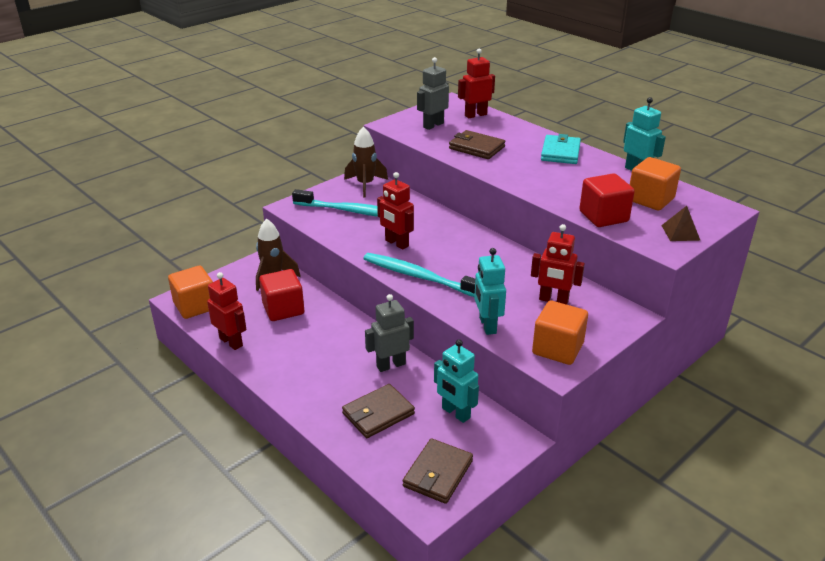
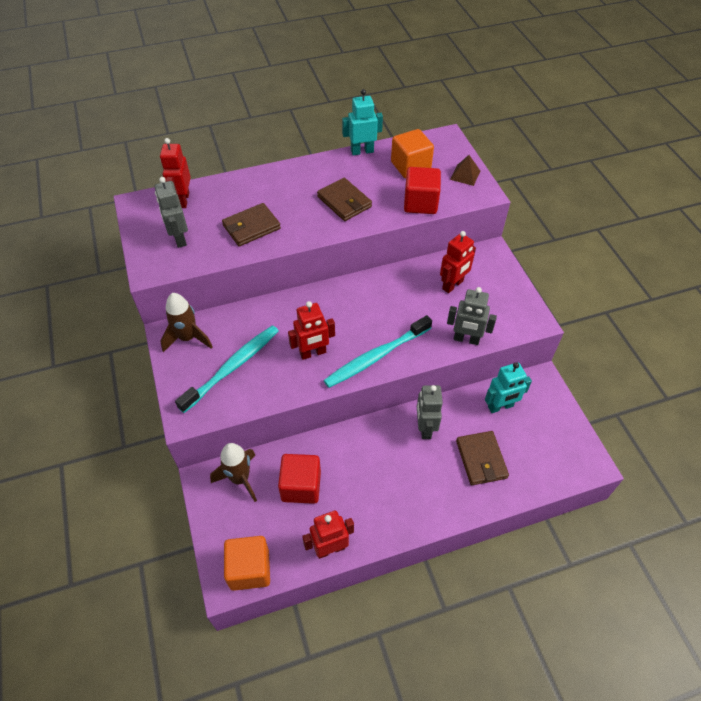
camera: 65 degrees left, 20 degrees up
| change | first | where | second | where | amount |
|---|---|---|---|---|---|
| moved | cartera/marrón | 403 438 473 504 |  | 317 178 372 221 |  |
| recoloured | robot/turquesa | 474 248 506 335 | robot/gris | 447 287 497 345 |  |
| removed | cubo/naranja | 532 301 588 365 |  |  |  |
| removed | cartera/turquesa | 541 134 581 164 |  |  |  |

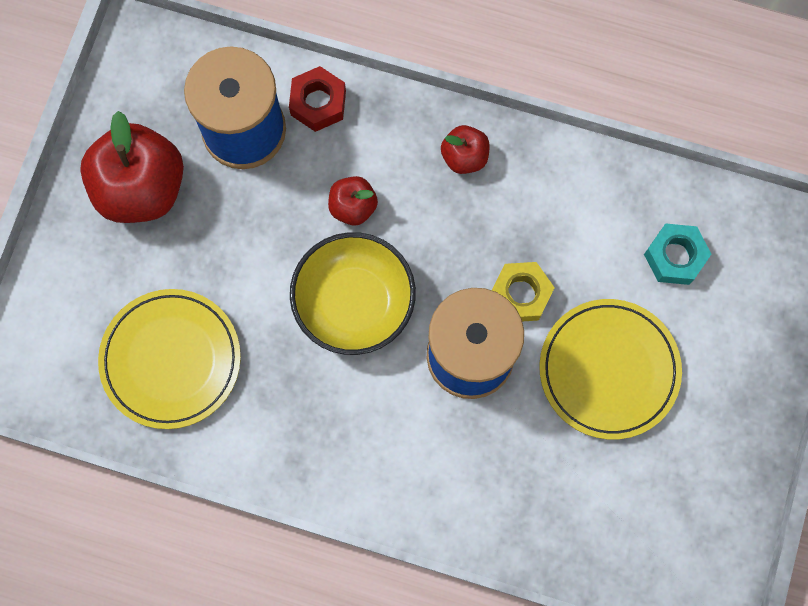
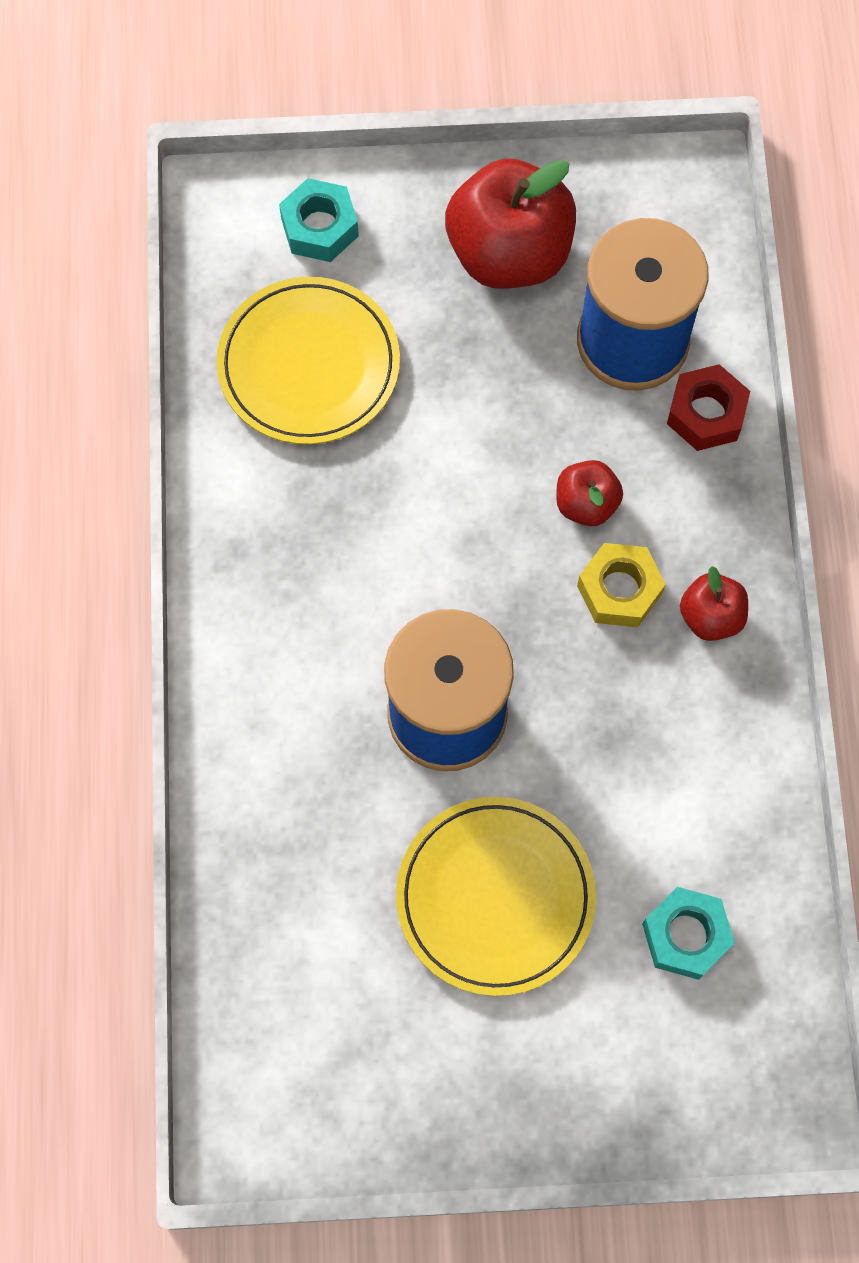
camera: 70 degrees right, 5 degrees down
| change | first | where | second | where | amount |
|---|---|---|---|---|---|
| added |  |  | tuerca/turquesa | 279 178 359 262 |  |
| moved | tuerca/amarillo | 492 262 555 322 |  | 577 543 666 627 |  |
| removed | cuenco/amarillo | 290 232 416 355 |  |  |  |

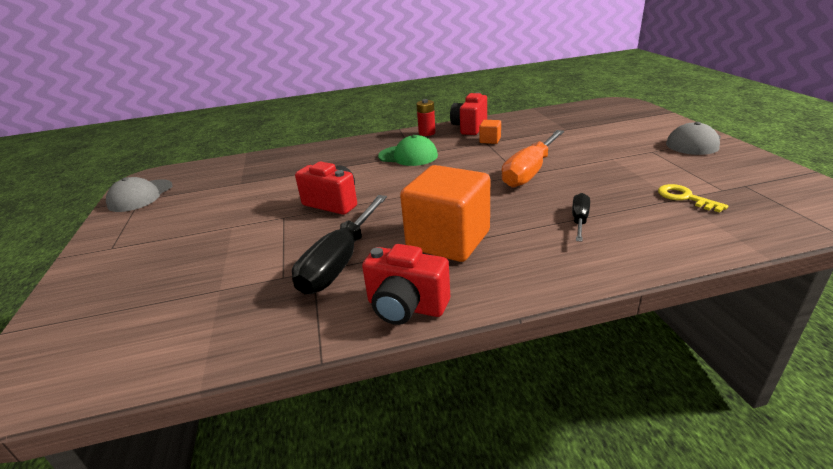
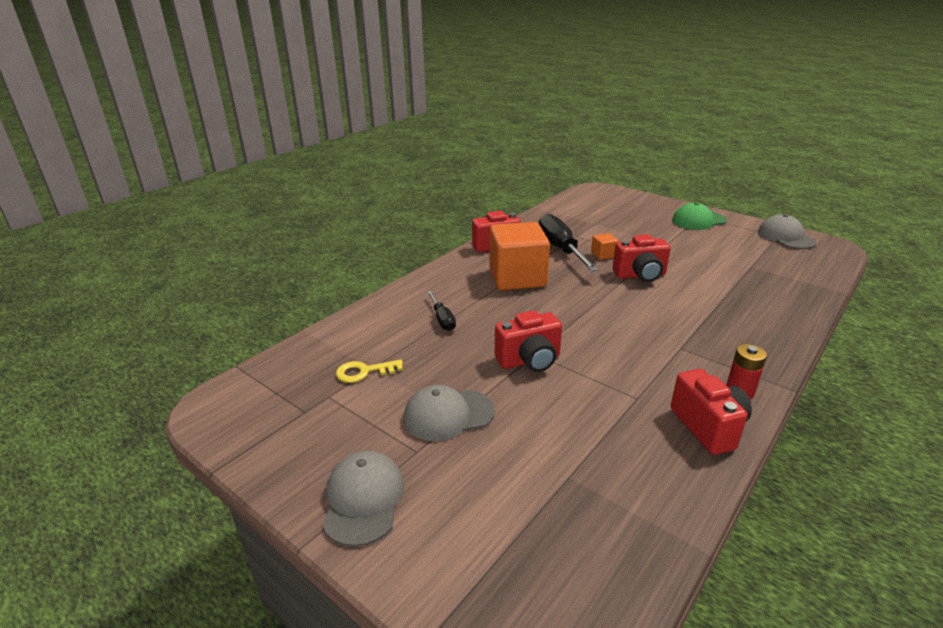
camera: 140 degrees right, 0 degrees up
| change | first | where | second | where | amount |
|---|---|---|---|---|---|
| turned | llave/amarillo | 658 184 728 213 |  | 336 360 403 383 | 150 degrees clockwise |
| added |  |  | gorra/gris | 404 385 495 441 |  |
| replaced | destornillador/naranja | 501 130 564 188 | cámara/rojo | 495 311 562 372 |  |
| moved | cubo/naranja | 479 120 501 144 |  | 591 233 618 260 |  |
| moved | gorra/verde | 378 135 438 166 |  | 672 202 726 230 |  |

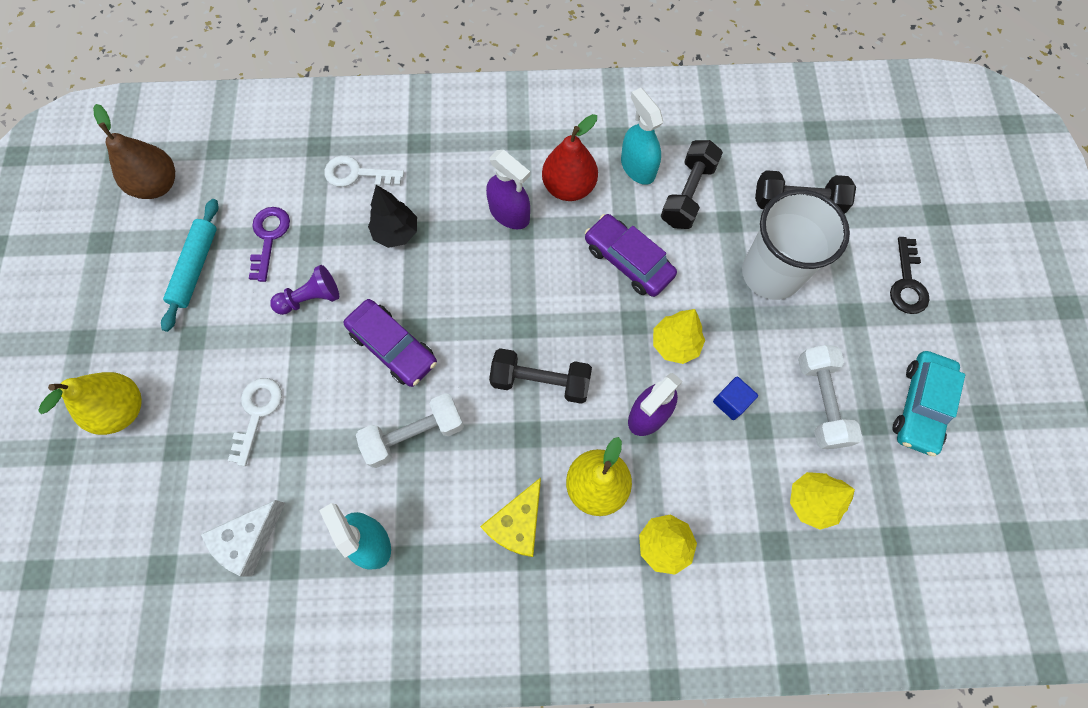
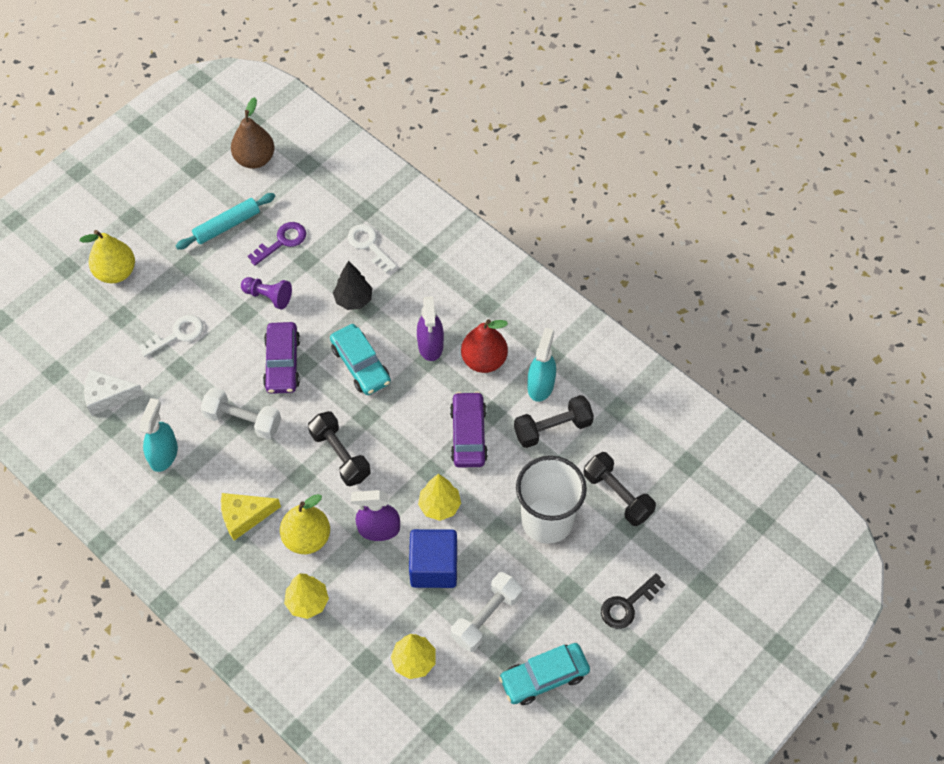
camera: 45 degrees right, 10 degrees down
| change | first | where | second | where | amount |
|---|---|---|---|---|---|
| added |  |  | coche/turquesa | 330 324 391 395 |  |
| resized | cubo/azul | 713 377 758 420 |  | 409 529 457 588 | x1.96 |

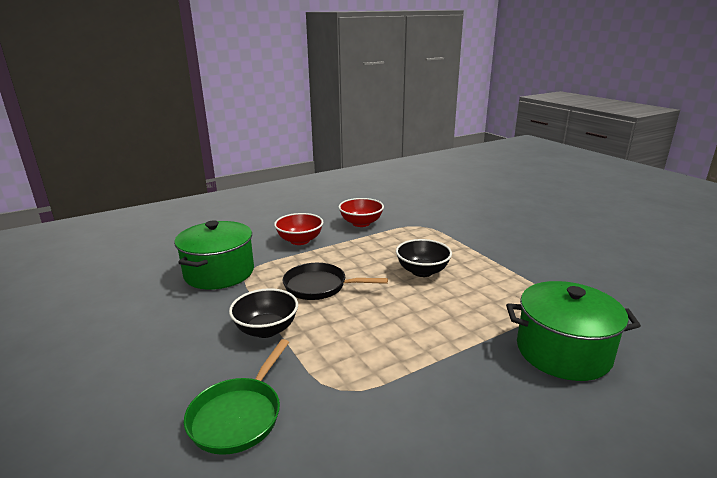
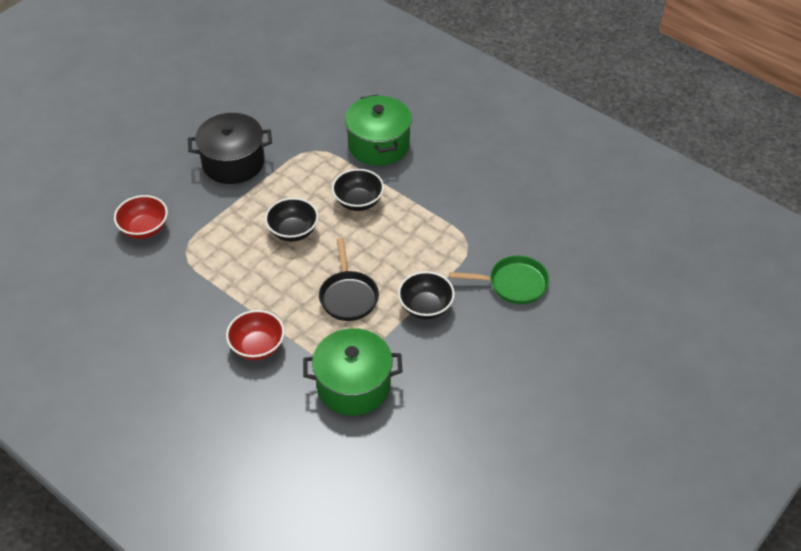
camera: 110 degrees left, 25 degrees up
| change | first | where | second | where | amount |
|---|---|---|---|---|---|
| moved | cuenco/rojo | 339 198 384 227 |  | 114 195 168 239 |  |
| added |  |  | olla/negro | 188 113 272 184 |  |
| added |  |  | cuenco/negro | 332 169 384 211 |  |

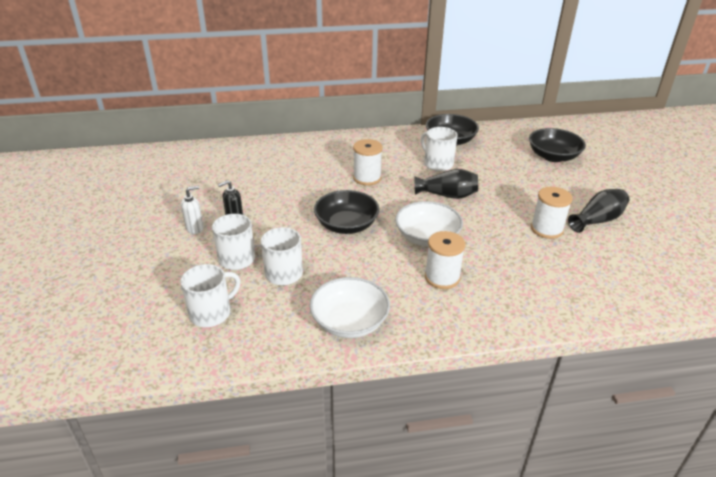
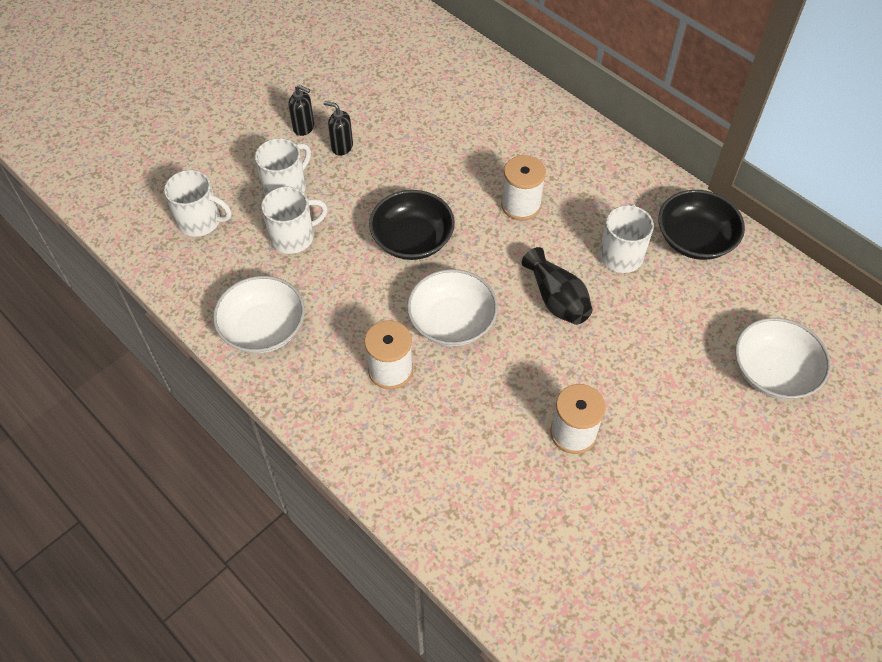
camera: 55 degrees right, 20 degrees up
| change | first | where | second | where | amount |
|---|---|---|---|---|---|
| recoloured | dispensador de jabón/blanco | 181 186 204 234 | dispensador de jabón/negro | 288 85 314 136 |  |
| recoloured | cuenco/negro | 529 128 586 162 | cuenco/blanco | 735 318 831 399 |  |
| removed | florero/negro | 568 189 629 233 |  |  |  |

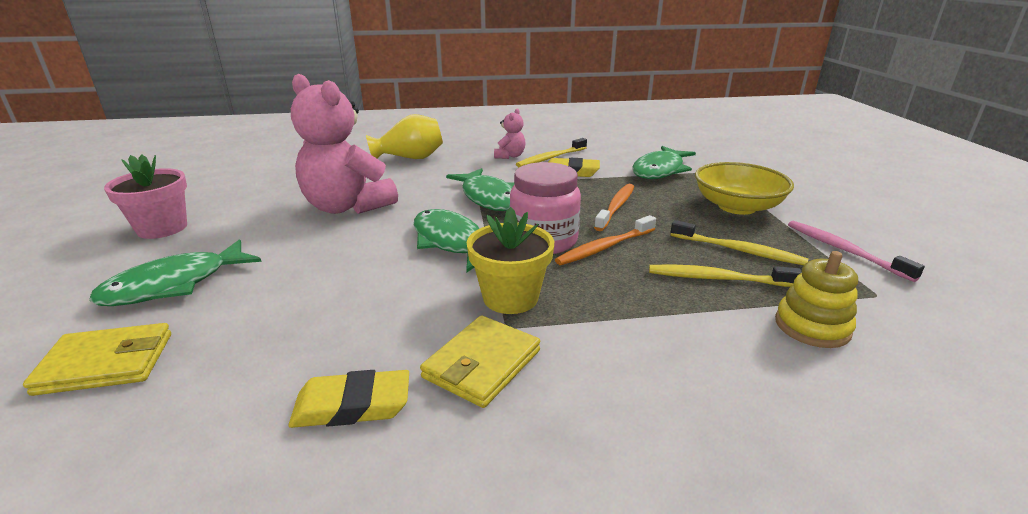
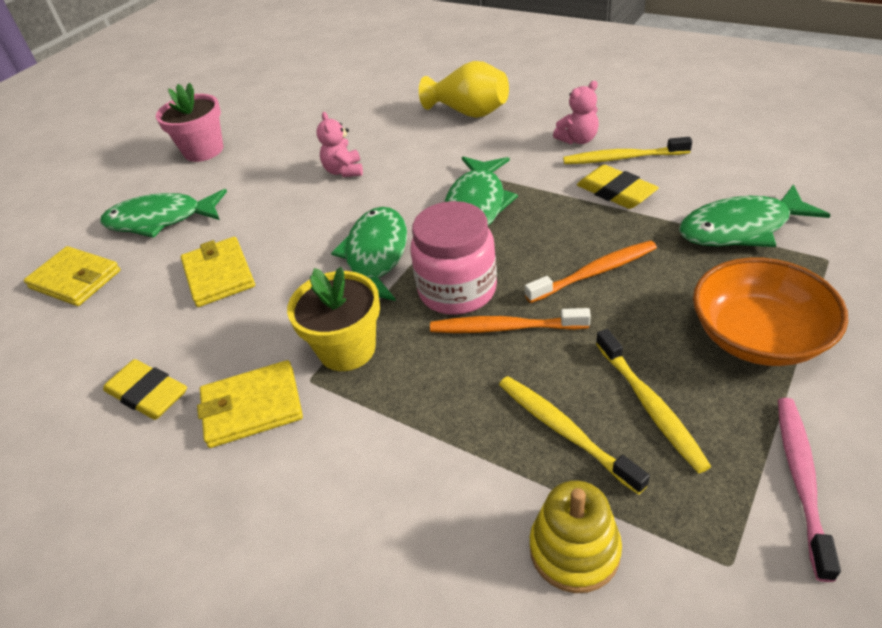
camera: 45 degrees right, 15 degrees up
| change | first | where | second | where | amount |
|---|---|---|---|---|---|
| added |  |  | cartera/amarillo | 181 237 255 307 |  |
| resized | osito/rosa | 291 74 398 214 |  | 316 112 363 177 | x0.45 |
| recoloured | cuenco/amarillo | 695 162 794 215 | cuenco/naranja | 693 257 848 366 |  |

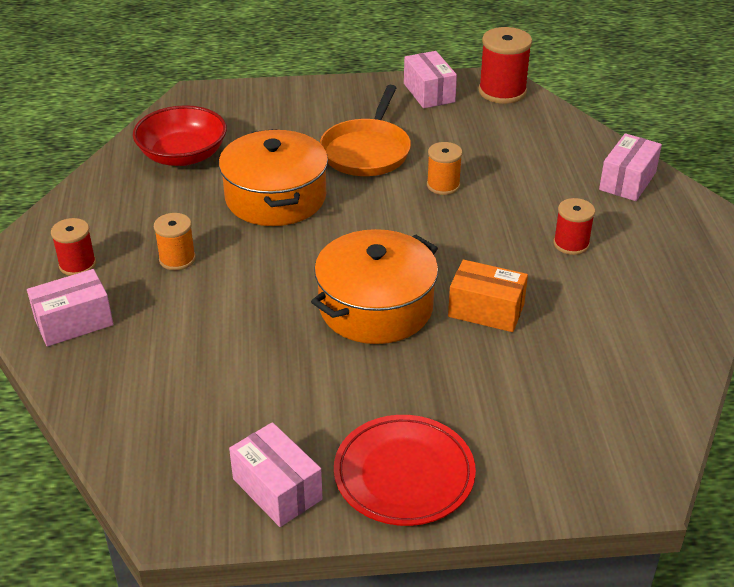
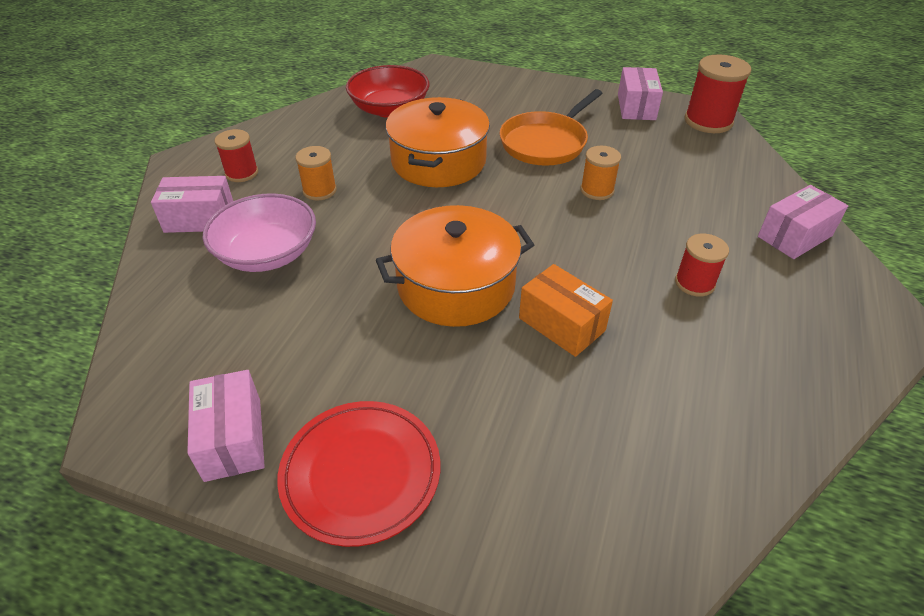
camera: 25 degrees right, 5 degrees up
| change | first | where | second | where | amount |
|---|---|---|---|---|---|
| added |  |  | cuenco/rosa | 203 193 316 272 |  |

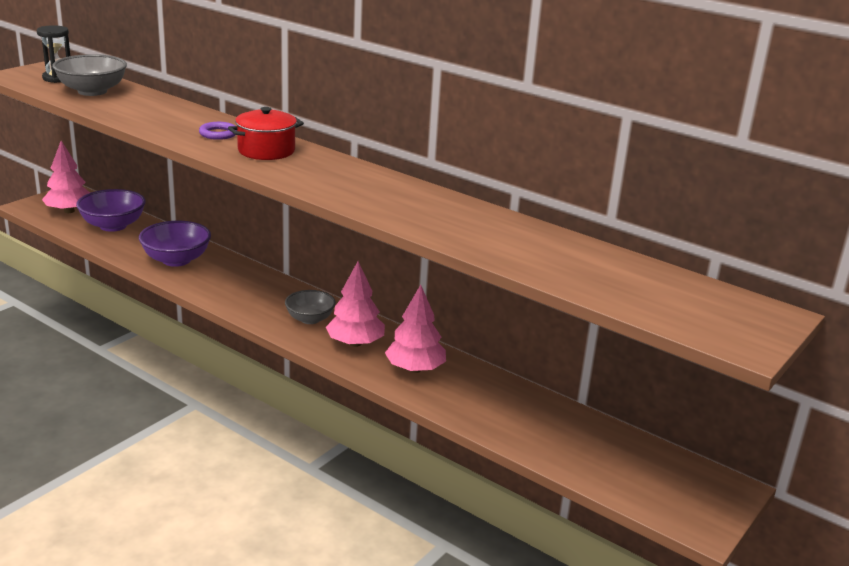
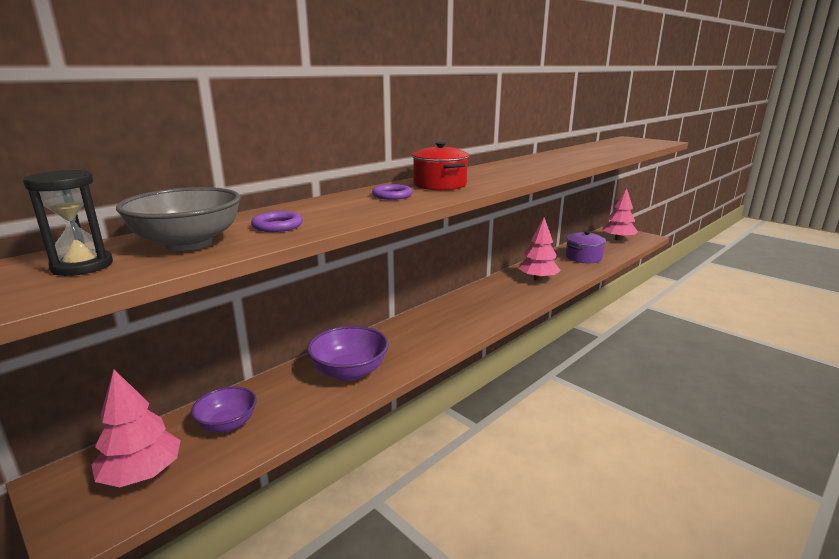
camera: 80 degrees left, 5 degrees down
| change | first | where | second | where | amount |
|---|---|---|---|---|---|
| resized | cuenco/morado | 76 189 146 232 |  | 191 386 257 432 | x0.66 |
| added |  |  | anillo/morado | 251 211 303 232 |  |
| added |  |  | olla/morado | 566 231 606 263 |  |
| moved | árbol/rosa | 326 261 385 347 |  | 603 188 638 241 |  |
| removed | cuenco/gris | 285 290 336 324 |  |  |  |

